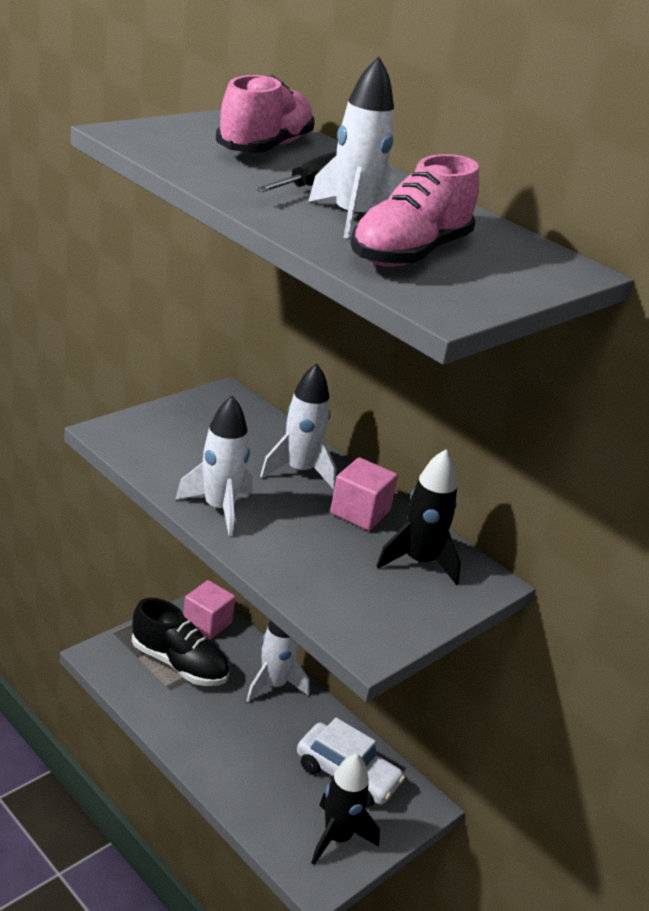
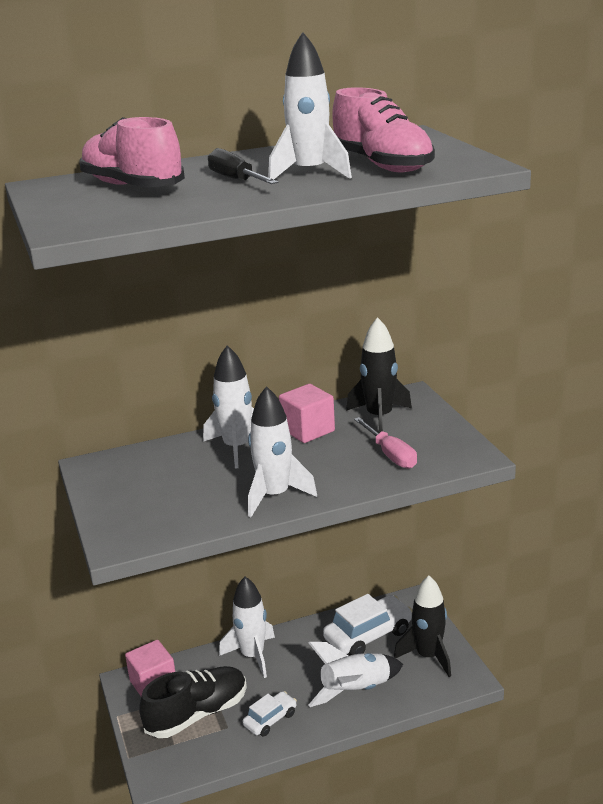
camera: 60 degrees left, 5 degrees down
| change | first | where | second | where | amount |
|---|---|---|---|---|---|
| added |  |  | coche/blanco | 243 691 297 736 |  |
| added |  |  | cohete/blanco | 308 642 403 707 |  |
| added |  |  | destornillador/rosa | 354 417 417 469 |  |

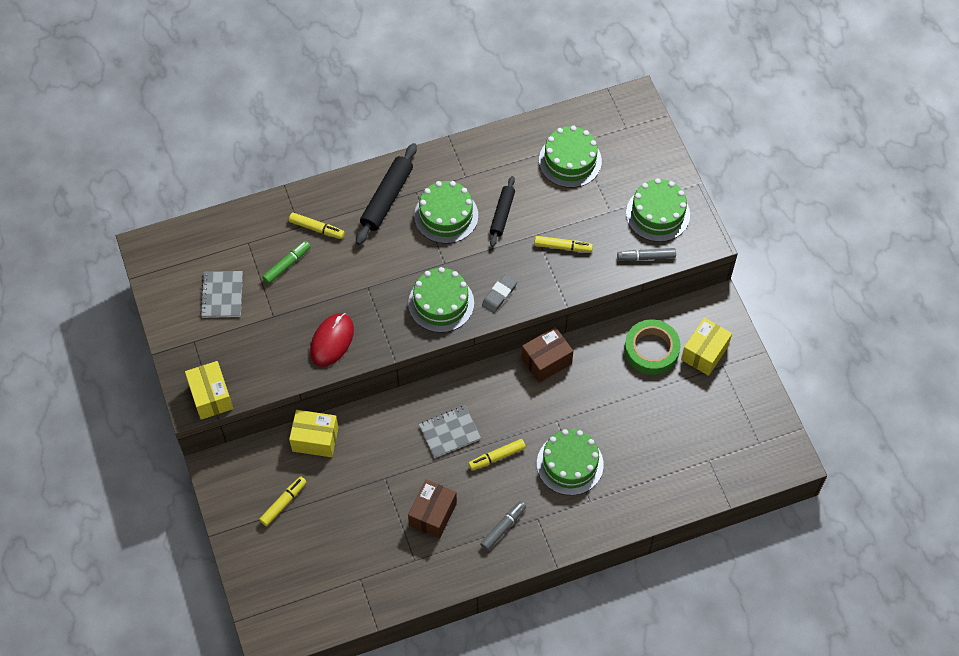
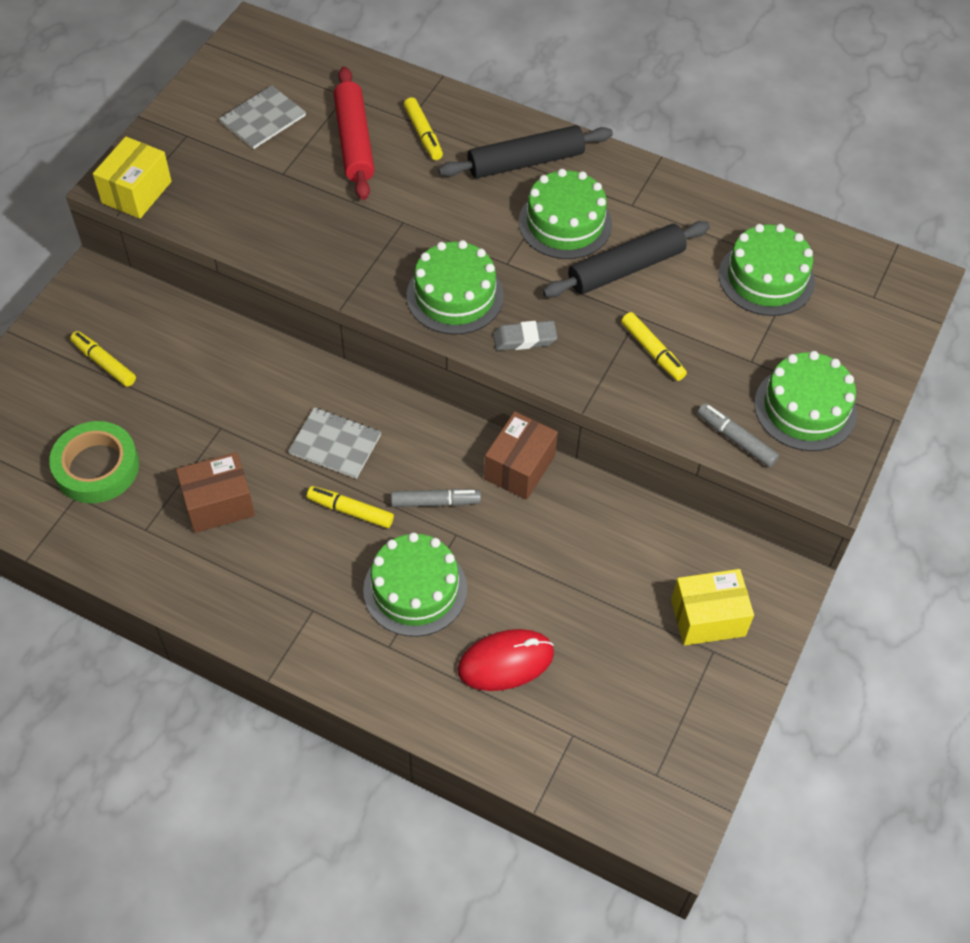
camera: 45 degrees right, 5 degrees down
| change | first | where | second | where | amount |
|---|---|---|---|---|---|
| moved | cinta adhesiva/verde | 624 320 681 375 |  | 49 421 139 503 |  |
| turned | rotulador/amarillo | 259 476 306 526 |  | 70 331 136 387 | 135 degrees counterclockwise |
| replaced | rotulador/verde | 262 241 311 284 | rodillo/rojo | 334 67 375 200 |  |
| moved | rotulador/gris | 480 501 526 551 |  | 391 489 481 507 |  |
| moved | ratón/rojo | 310 313 354 367 |  | 457 629 554 691 |  |
| turned | caja/marrón | 521 327 573 383 |  | 484 411 558 500 | 75 degrees counterclockwise |
| resized | rodillo/negro | 490 176 515 247 |  | 543 221 710 297 | x1.54 |
| removed | caja/amarillo | 289 410 339 457 |  |  |  |

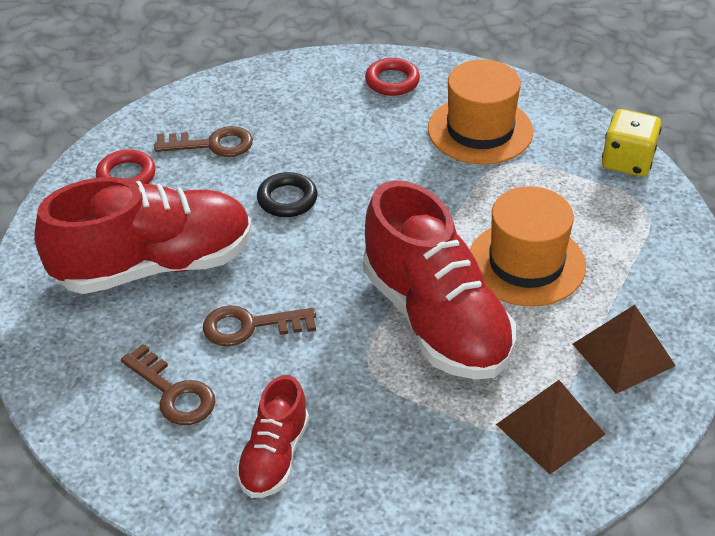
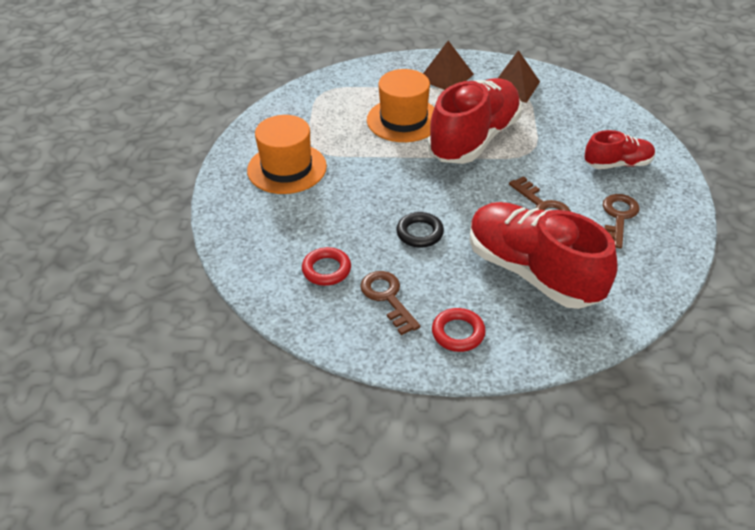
camera: 115 degrees left, 0 degrees up
| change | first | where | second | where | amount |
|---|---|---|---|---|---|
| moved | anillo/rojo | 365 58 420 96 |  | 302 247 351 286 |  |
| removed | dado/amarillo | 602 109 661 177 |  |  |  |

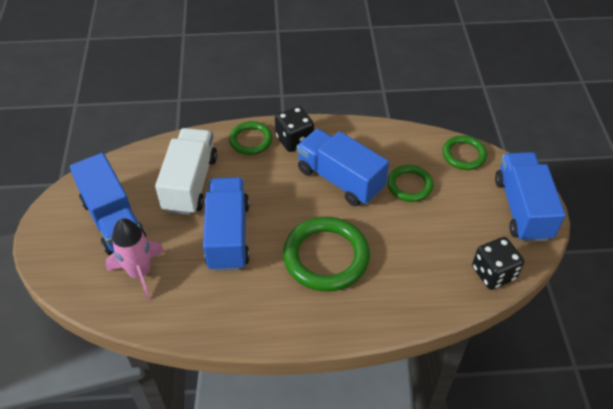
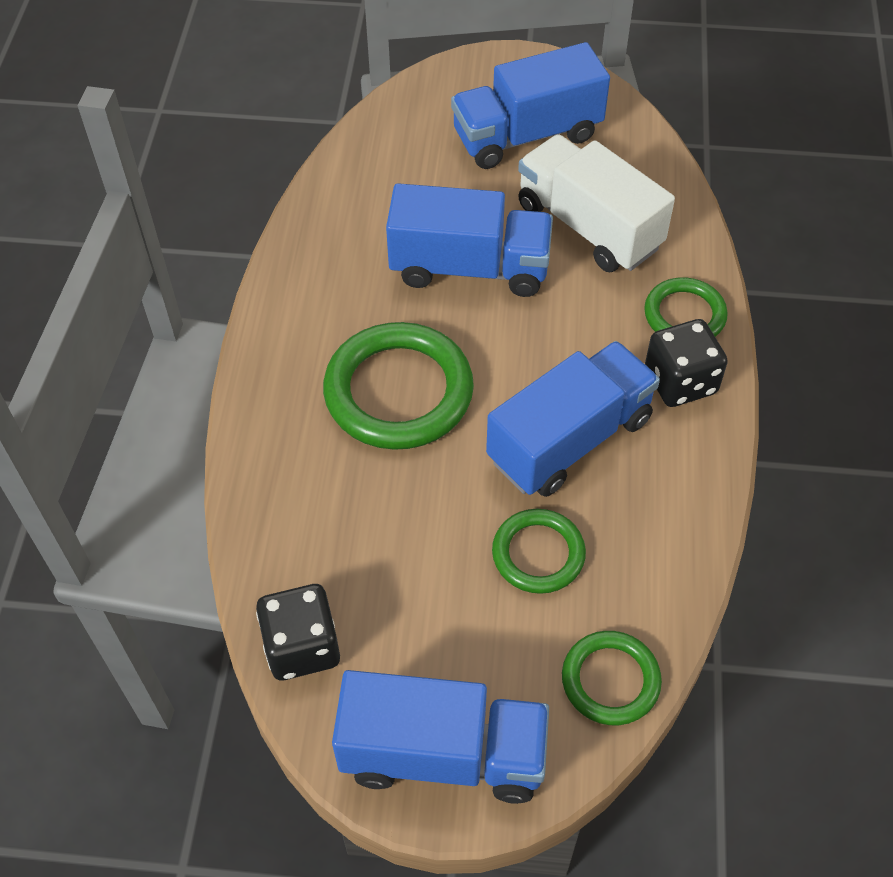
camera: 100 degrees right, 5 degrees up
| change | first | where | second | where | amount |
|---|---|---|---|---|---|
| turned | camión/blanco | 155 128 217 215 |  | 518 134 675 272 | 150 degrees counterclockwise |
| removed | cohete/rosa | 106 218 165 300 |  |  |  |

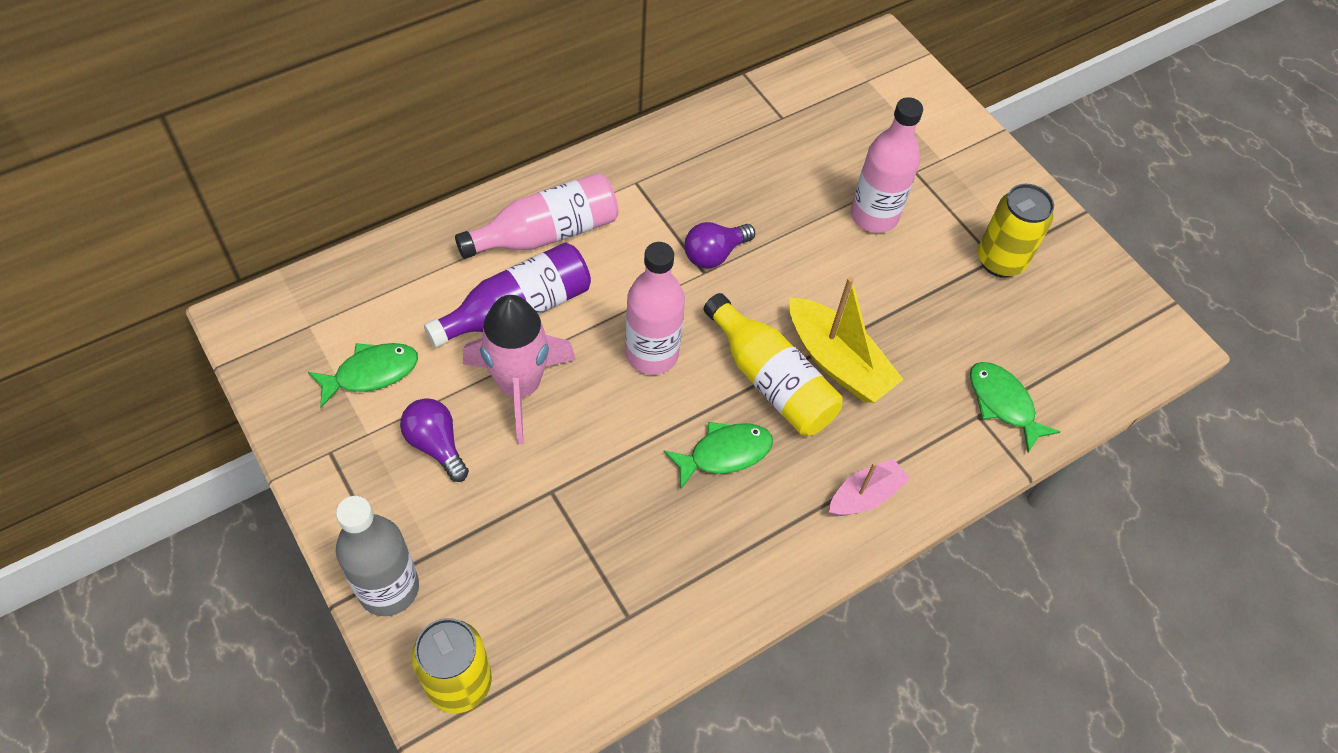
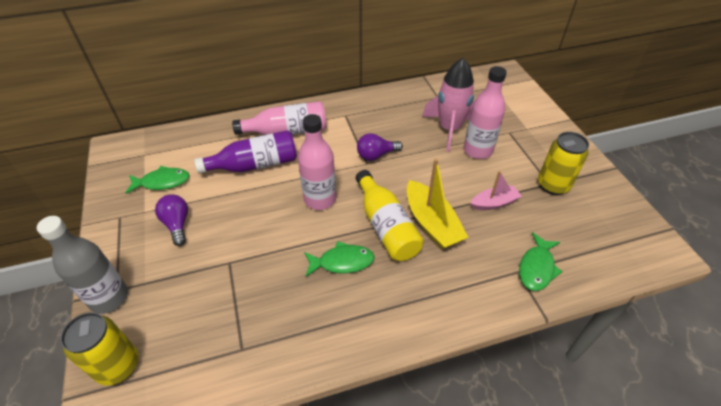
camera: 20 degrees right, 10 degrees down
| change | first | where | second | where | amount |
|---|---|---|---|---|---|
| moved | cohete/rosa | 463 295 576 444 |  | 422 58 474 152 |  |
| moved | barco/rosa | 829 458 910 516 |  | 471 171 522 210 |  |
| turned | pez/verde | 970 362 1060 452 |  | 519 232 563 291 | 135 degrees counterclockwise |

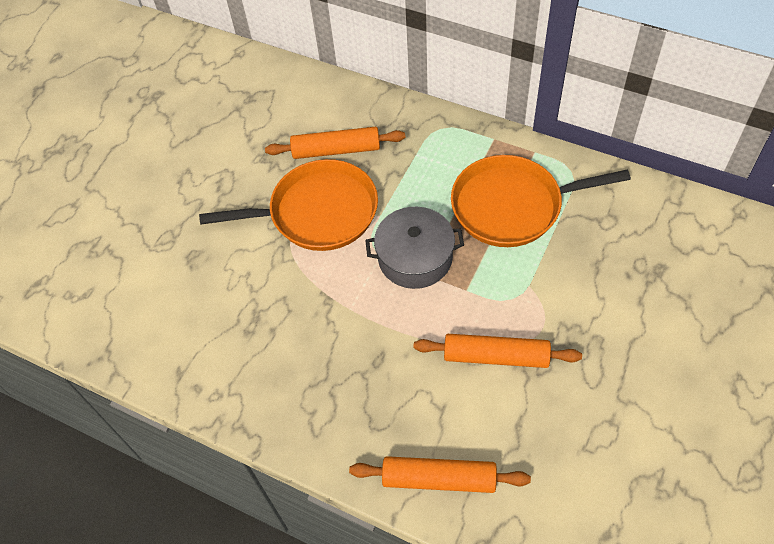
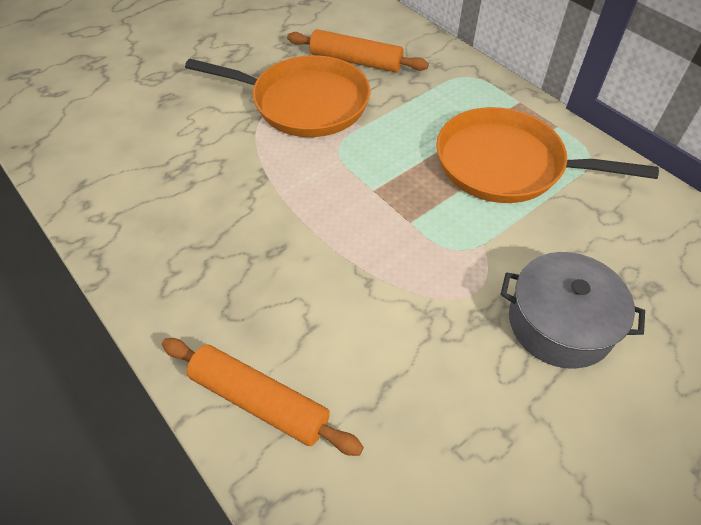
camera: 20 degrees right, 5 degrees down
| change | first | where | second | where | amount |
|---|---|---|---|---|---|
| moved | olla/gris | 365 207 464 289 |  | 501 252 645 369 |  |
| removed | rodillo/naranja | 414 334 582 368 |  |  |  |

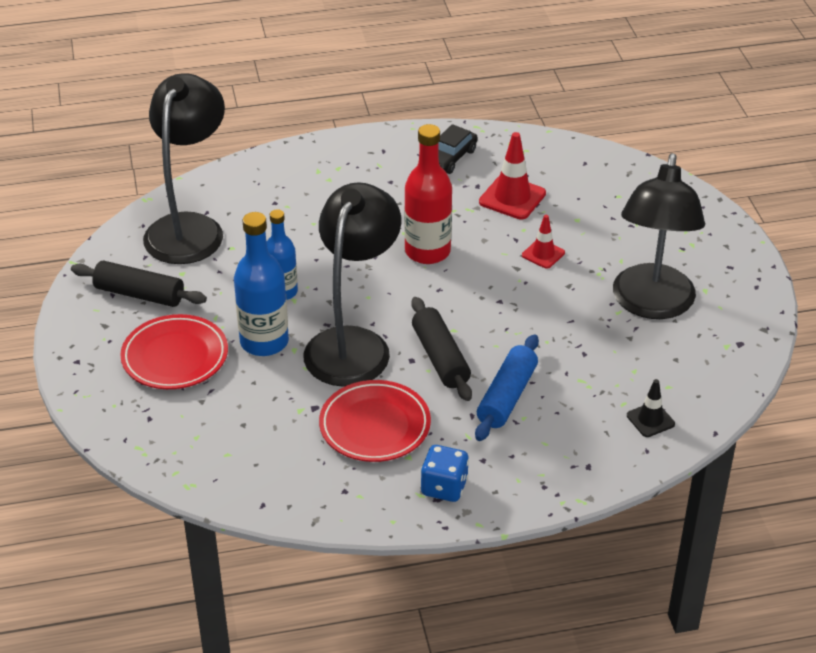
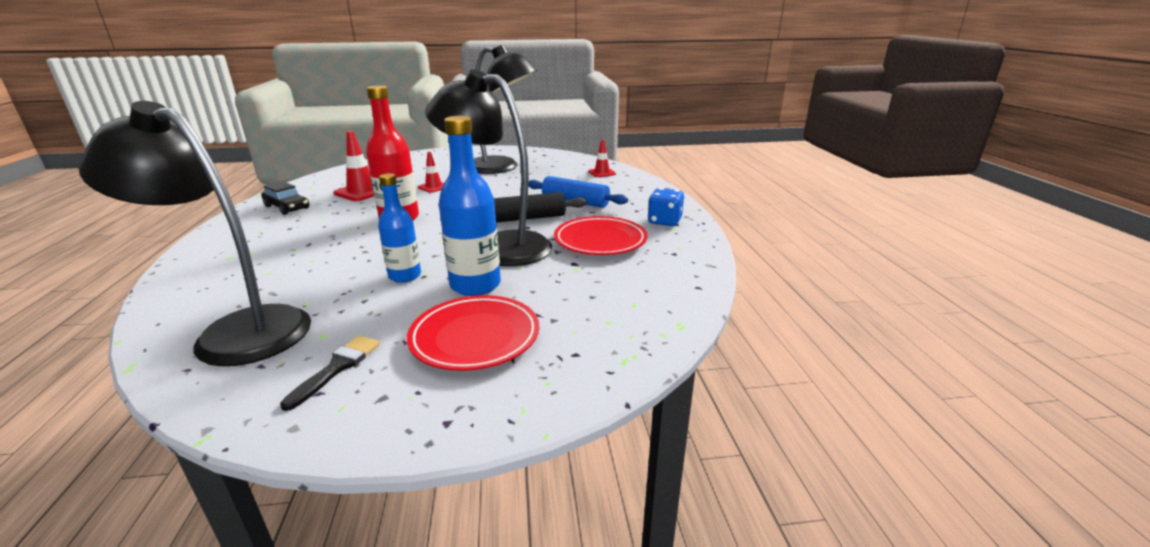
camera: 85 degrees left, 15 degrees down
| change | first | where | second | where | amount |
|---|---|---|---|---|---|
| replaced | rodillo/negro | 71 261 207 307 | pincel/negro | 280 336 380 411 |  |
| recoloured | cono de tráfico/negro | 627 379 675 437 | cono de tráfico/rojo | 588 140 616 177 |  |

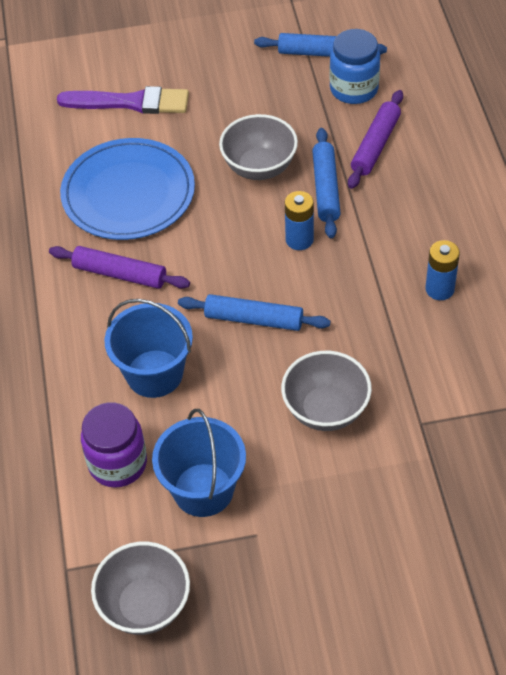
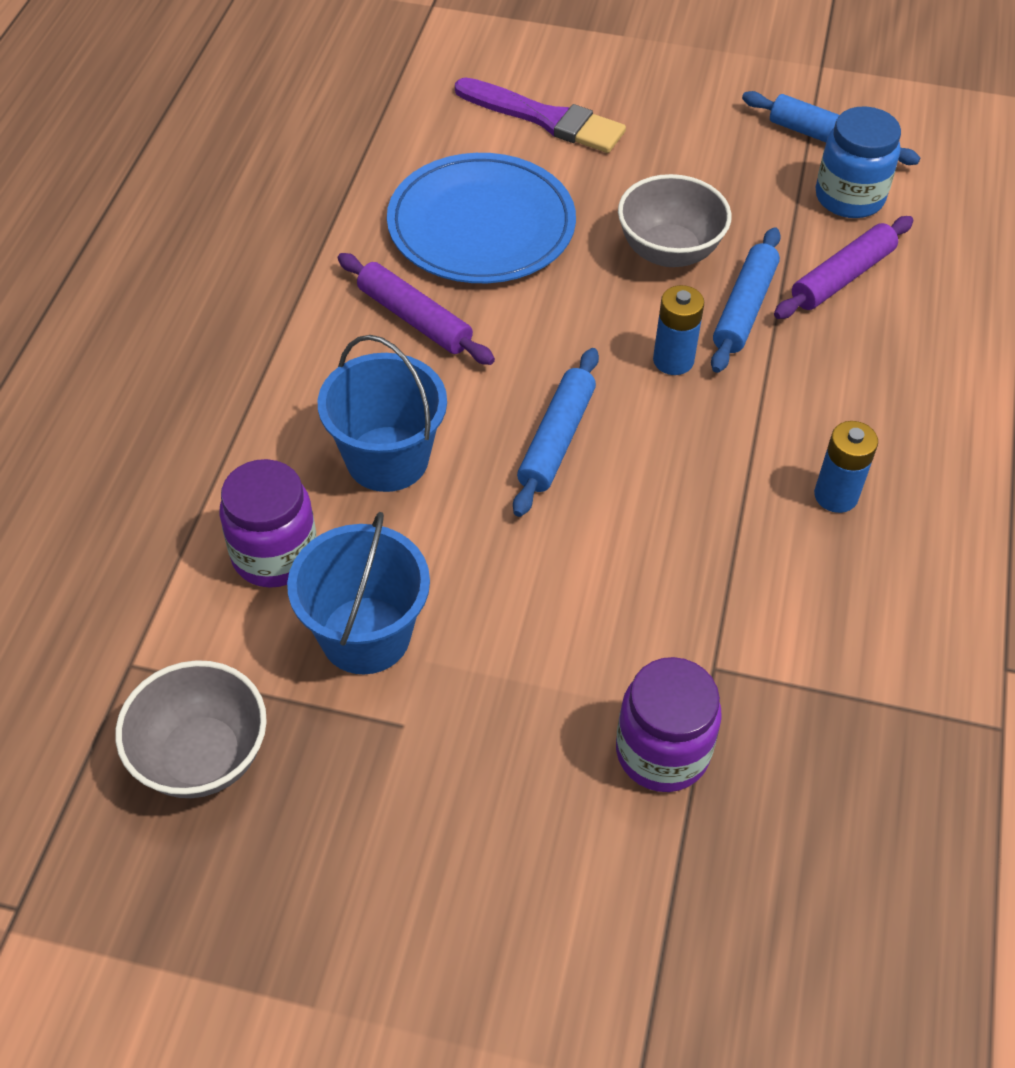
camera: 20 degrees right, 0 degrees up
| change | first | where | second | where | amount |
|---|---|---|---|---|---|
| turned | rodillo/azul | 178 294 331 331 |  | 513 348 599 517 | 75 degrees clockwise |
| added |  |  | tarro/morado | 616 657 722 792 |  |
| removed | cuenco/gris | 281 351 372 431 |  |  |  |

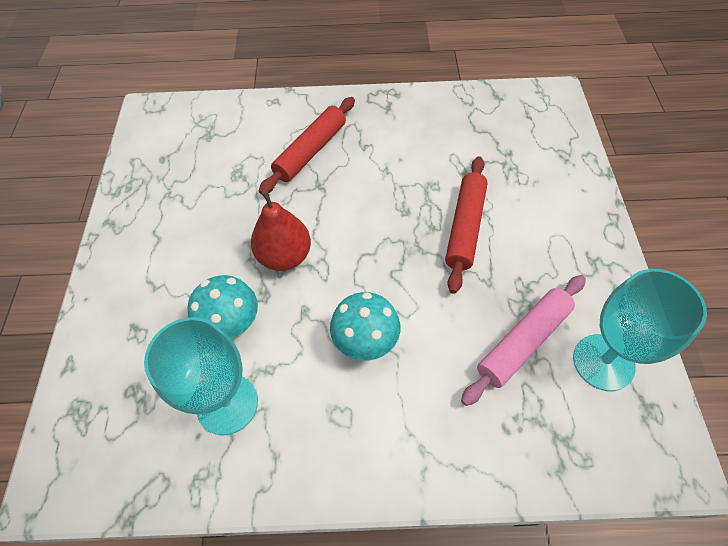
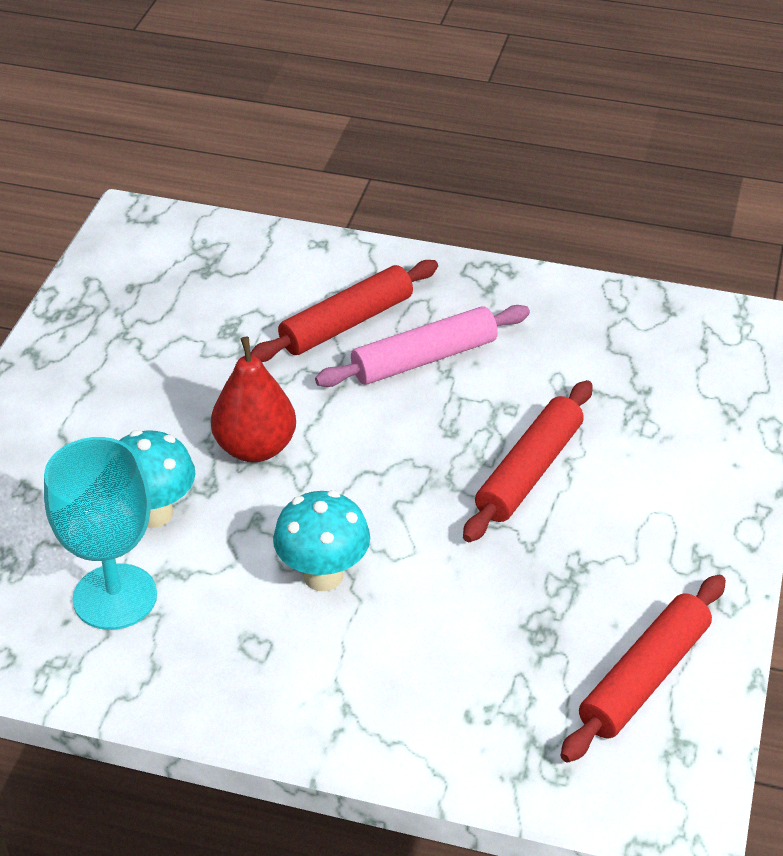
camera: 15 degrees right, 15 degrees down
| change | first | where | second | where | amount |
|---|---|---|---|---|---|
| moved | rodillo/rosa | 461 275 586 406 |  | 315 305 530 387 |  |
| replaced | copa/turquesa | 573 269 707 391 | rodillo/rojo | 560 575 726 762 |  |

